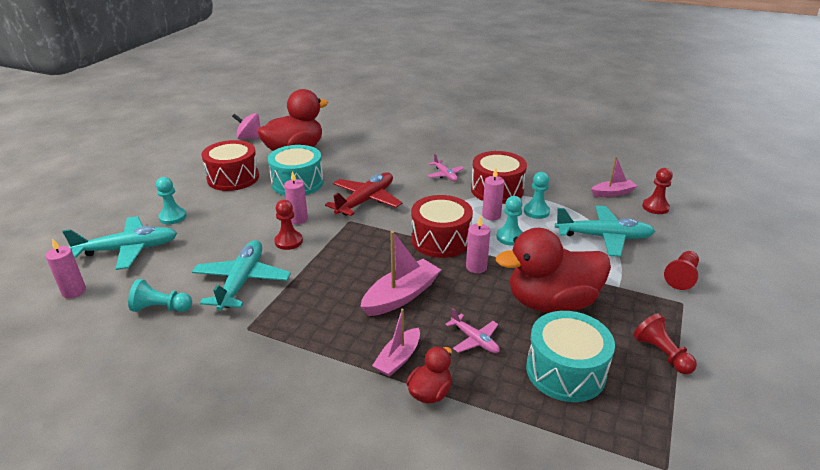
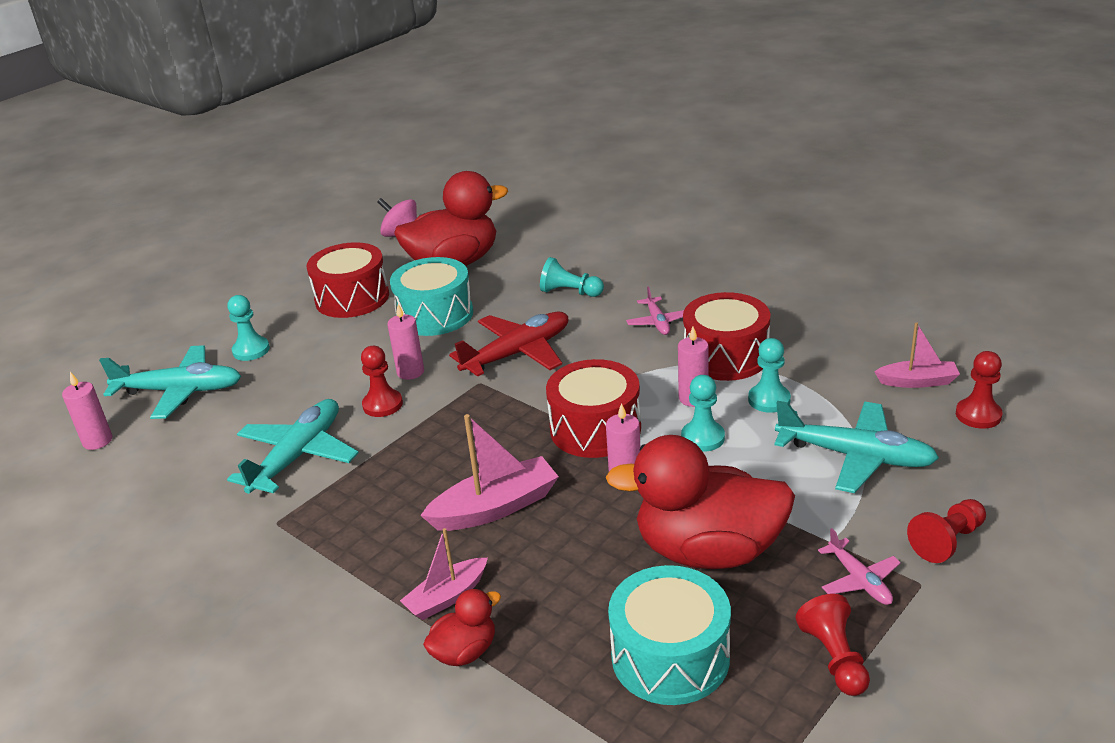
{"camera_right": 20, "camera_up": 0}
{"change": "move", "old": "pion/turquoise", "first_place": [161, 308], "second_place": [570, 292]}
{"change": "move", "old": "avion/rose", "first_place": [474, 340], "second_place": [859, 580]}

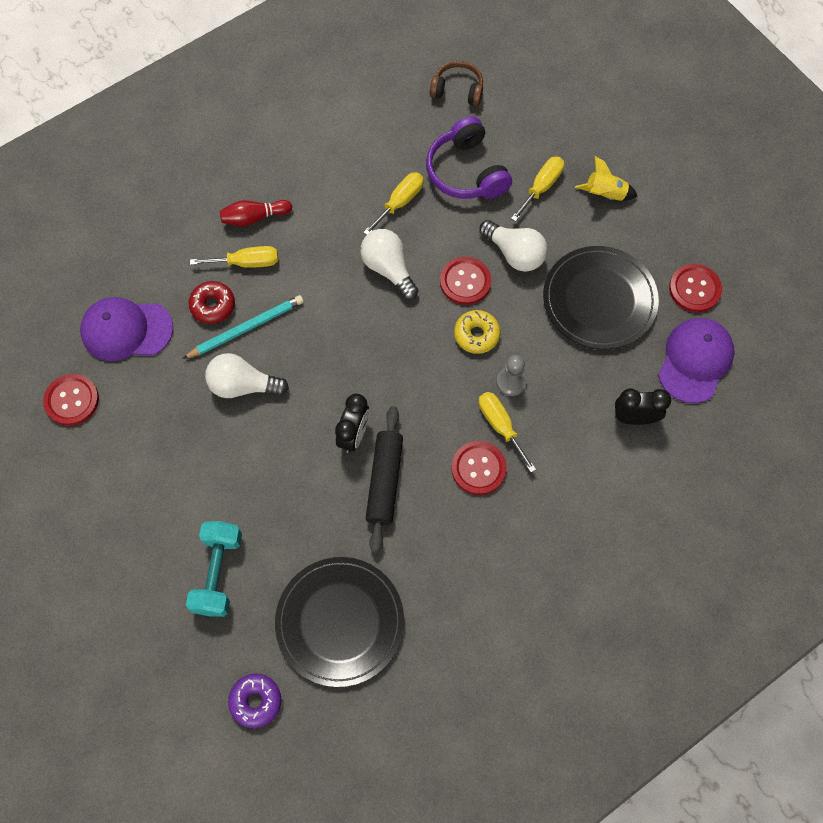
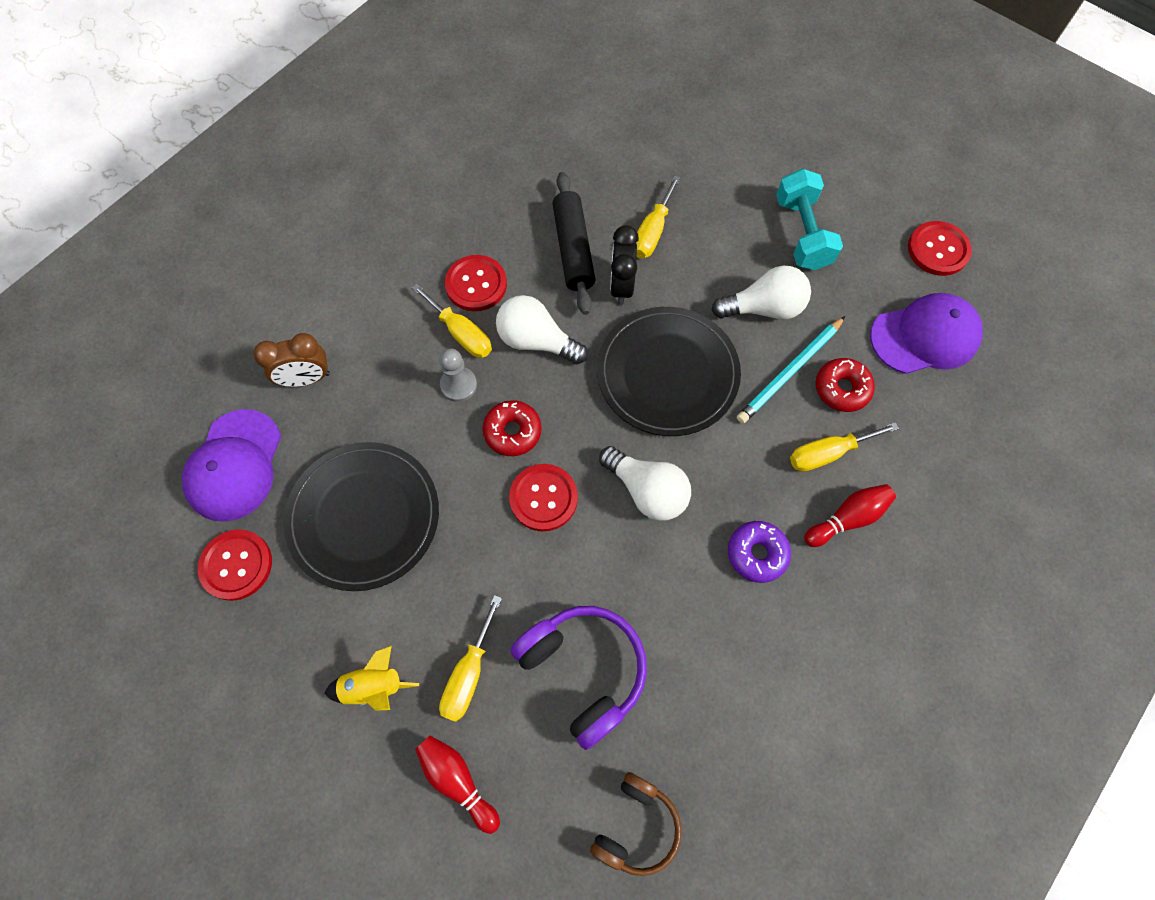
{"camera_right": 165, "camera_up": 0}
{"change": "rotate", "old": "casque audio/marron", "first_place": [457, 90], "second_place": [636, 826], "degrees": -60}
{"change": "move", "old": "tournevis/jaune", "first_place": [400, 202], "second_place": [652, 232]}
{"change": "move", "old": "ampoule/blanc", "first_place": [514, 254], "second_place": [536, 341]}
{"change": "recolor", "old": "beignet/jaune", "new": "beignet/rouge", "first_place": [476, 335], "second_place": [512, 431]}
{"change": "recolor", "old": "réveil/noir", "new": "réveil/marron", "first_place": [634, 418], "second_place": [306, 379]}
{"change": "move", "old": "haltère/turquoise", "first_place": [218, 573], "second_place": [802, 233]}
{"change": "move", "old": "assiette/noir", "first_place": [340, 622], "second_place": [667, 373]}
{"change": "move", "old": "beignet/violet", "first_place": [256, 701], "second_place": [757, 553]}
{"change": "insert", "new": "quille/rouge", "second_place": [457, 780]}

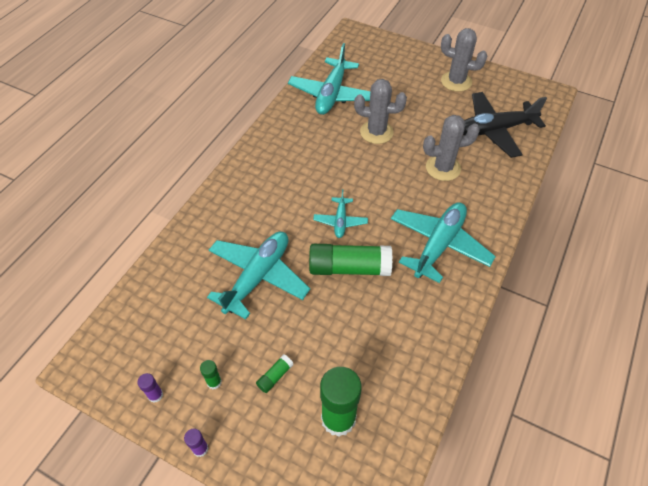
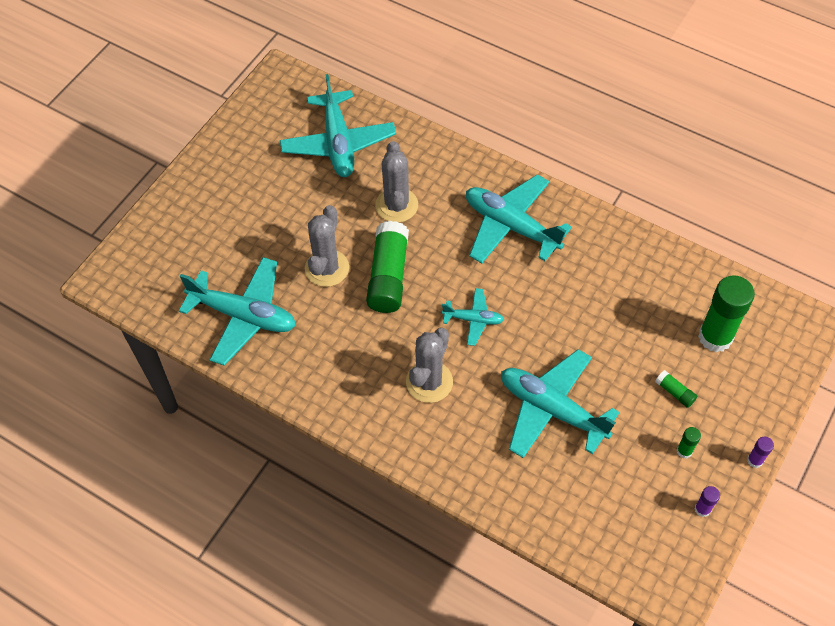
{"camera_right": -85, "camera_up": 5}
{"change": "move", "old": "cactus/gris", "first_place": [456, 81], "second_place": [429, 382]}
{"change": "recolor", "old": "avion/noir", "new": "avion/turquoise", "first_place": [495, 130], "second_place": [338, 143]}
{"change": "move", "old": "bâton de colle/vert", "first_place": [349, 268], "second_place": [388, 276]}

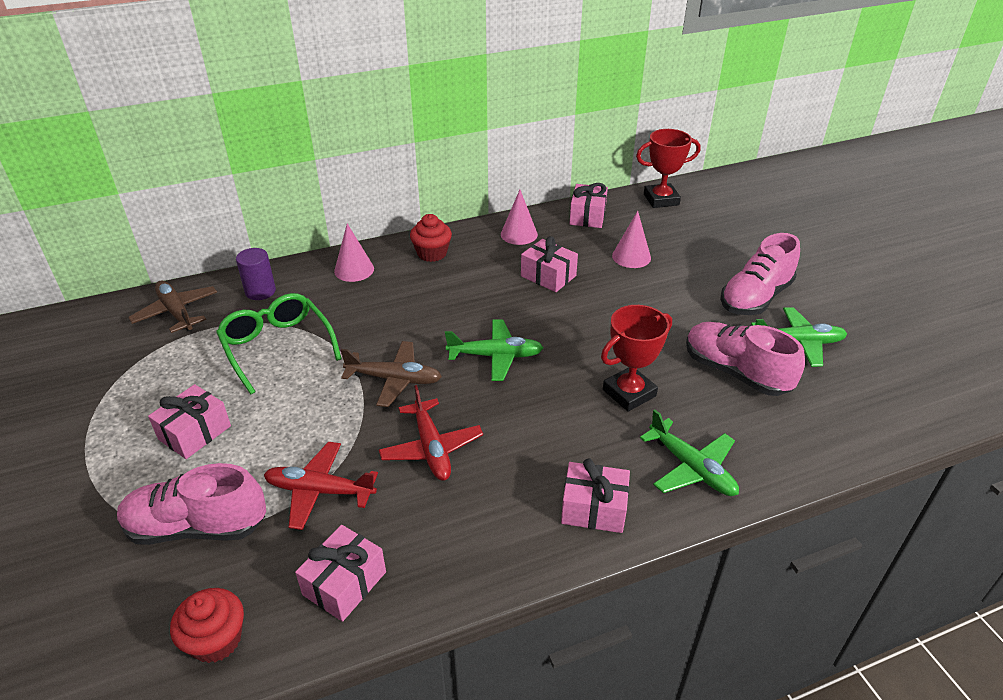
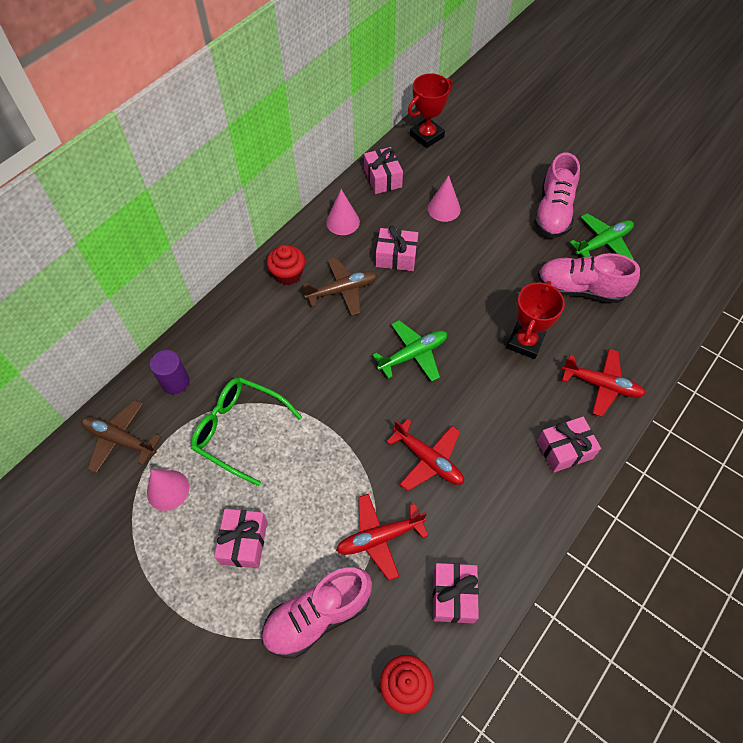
{"camera_right": -30, "camera_up": 20}
{"change": "move", "old": "cône/rose", "first_place": [354, 270], "second_place": [168, 490]}
{"change": "move", "old": "avion/marron", "first_place": [394, 379], "second_place": [342, 290]}
{"change": "recolor", "old": "avion/vert", "new": "avion/rouge", "first_place": [692, 468], "second_place": [601, 385]}

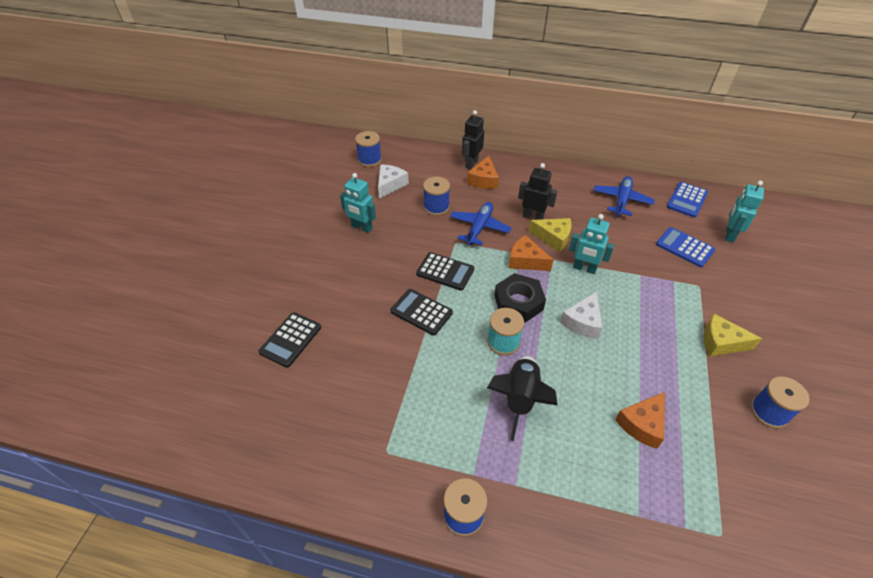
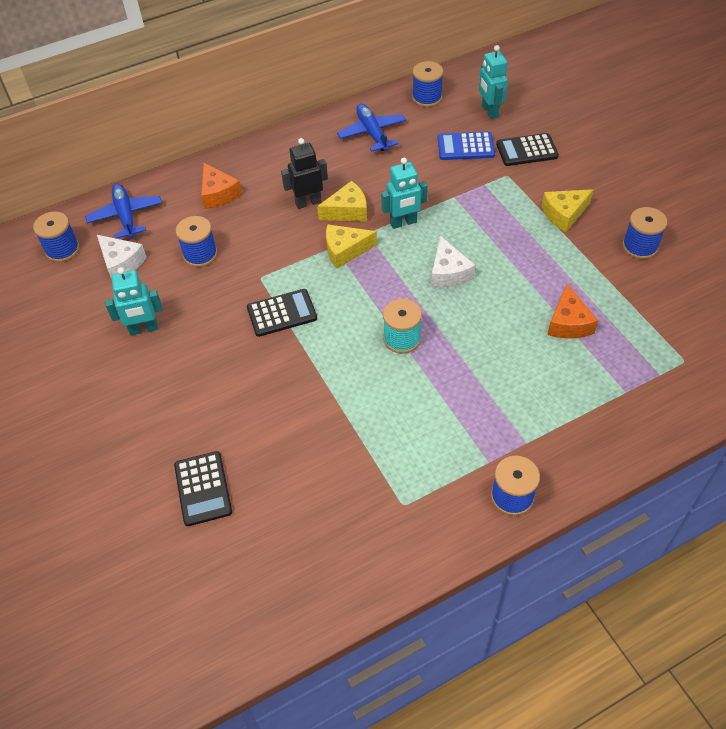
{"camera_right": -40, "camera_up": 5}
{"change": "delete", "old": "robot/noir", "first_place": [471, 163]}
{"change": "rotate", "old": "fromage/blanc", "first_place": [390, 185], "second_place": [121, 263], "degrees": 150}
{"change": "replace", "old": "calculatrice/bleu", "new": "bobine/bleu", "first_place": [687, 200], "second_place": [427, 98]}
{"change": "move", "old": "avion/bleu", "first_place": [479, 227], "second_place": [126, 216]}
{"change": "recolor", "old": "fromage/orange", "new": "fromage/jaune", "first_place": [525, 261], "second_place": [345, 250]}
{"change": "delete", "old": "écrou/noir", "first_place": [518, 302]}
{"change": "move", "old": "calculatrice/noir", "first_place": [421, 312], "second_place": [526, 150]}
{"change": "delete", "old": "fusée/noir", "first_place": [520, 399]}

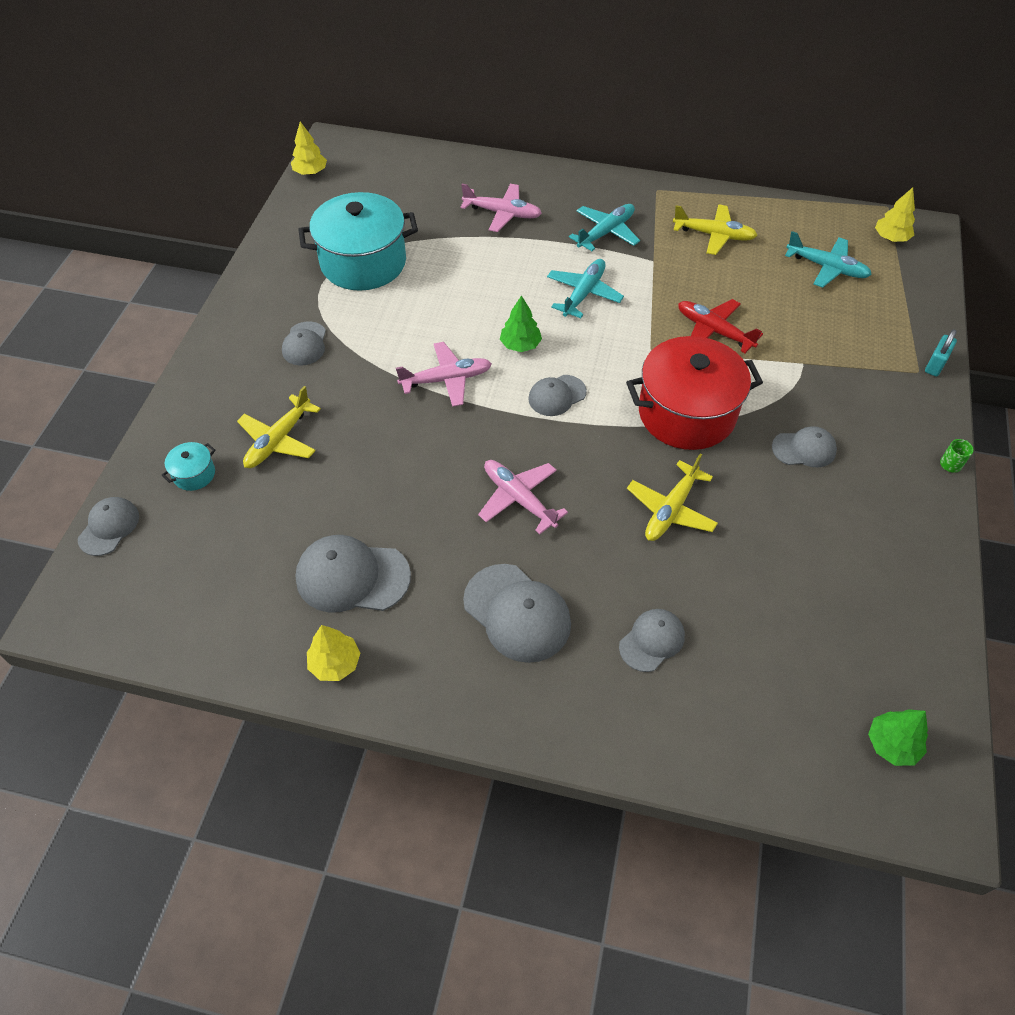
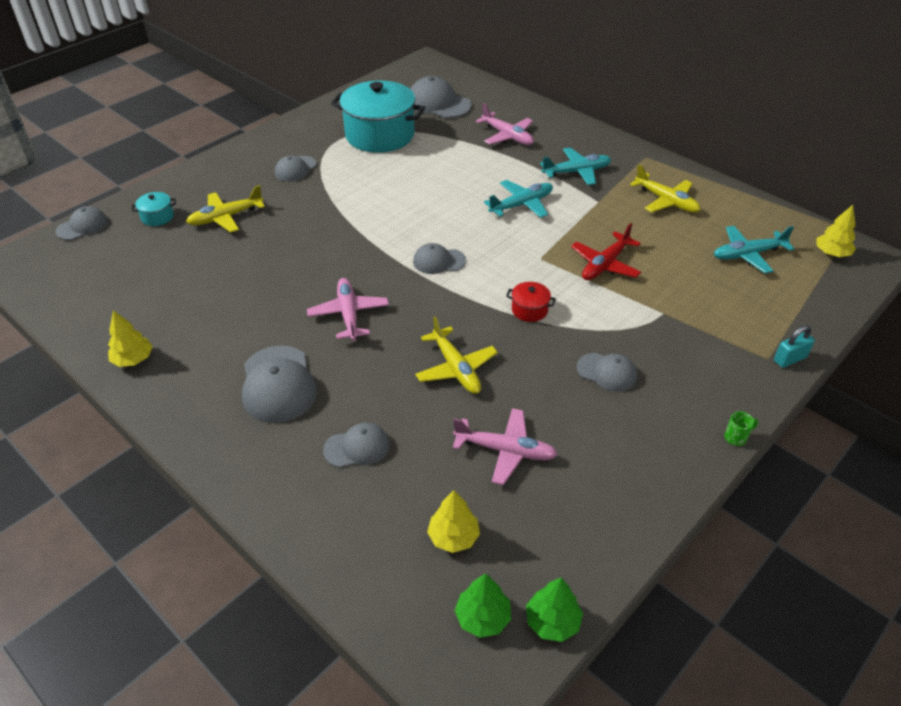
{"camera_right": 30, "camera_up": -10}
{"change": "move", "old": "arbre/jaune", "first_place": [310, 172], "second_place": [453, 537]}
{"change": "rotate", "old": "avion/turquoise", "first_place": [826, 267], "second_place": [748, 254], "degrees": 105}
{"change": "move", "old": "arbre/vert", "first_place": [520, 345], "second_place": [552, 621]}
{"change": "rotate", "old": "avion/rouge", "first_place": [714, 331], "second_place": [605, 264], "degrees": -120}
{"change": "resize", "old": "marmite/rouge", "first_place": [686, 413], "second_place": [529, 310], "factor": 0.41}
{"change": "move", "old": "avion/rose", "first_place": [446, 380], "second_place": [505, 450]}
{"change": "rotate", "old": "avion/jaune", "first_place": [671, 509], "second_place": [456, 368], "degrees": -90}
{"change": "move", "old": "casquette/gris", "first_place": [352, 576], "second_place": [438, 103]}

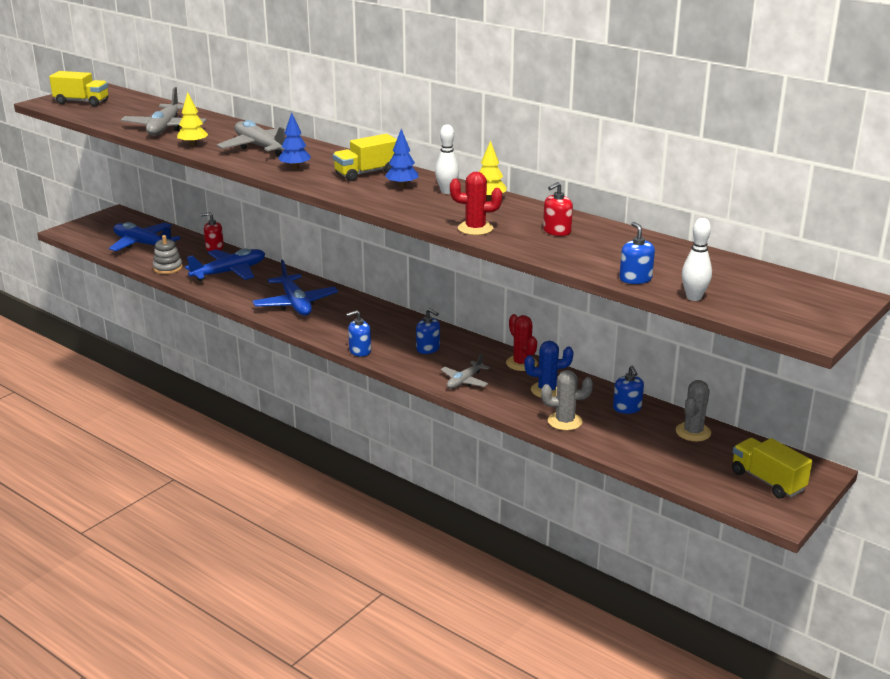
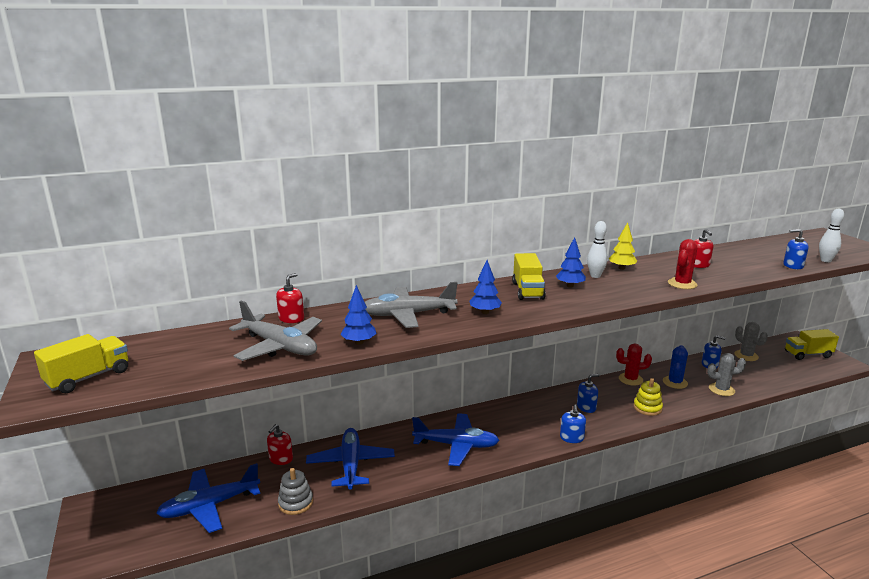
{"camera_right": -60, "camera_up": -5}
{"change": "recolor", "old": "arbre/jaune", "new": "arbre/bleu", "first_place": [193, 145], "second_place": [359, 342]}
{"change": "replace", "old": "avion/gris", "new": "jouet à empiler/jaune", "first_place": [464, 381], "second_place": [647, 408]}
{"change": "rotate", "old": "cactus/gris", "first_place": [564, 421], "second_place": [721, 389], "degrees": 60}
{"change": "insert", "new": "distributeur de savon/rouge", "second_place": [291, 318]}

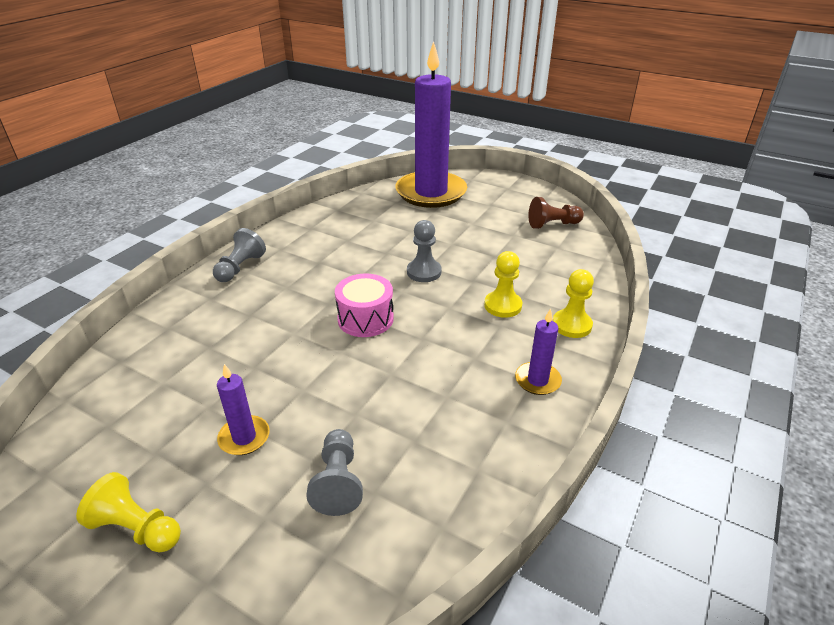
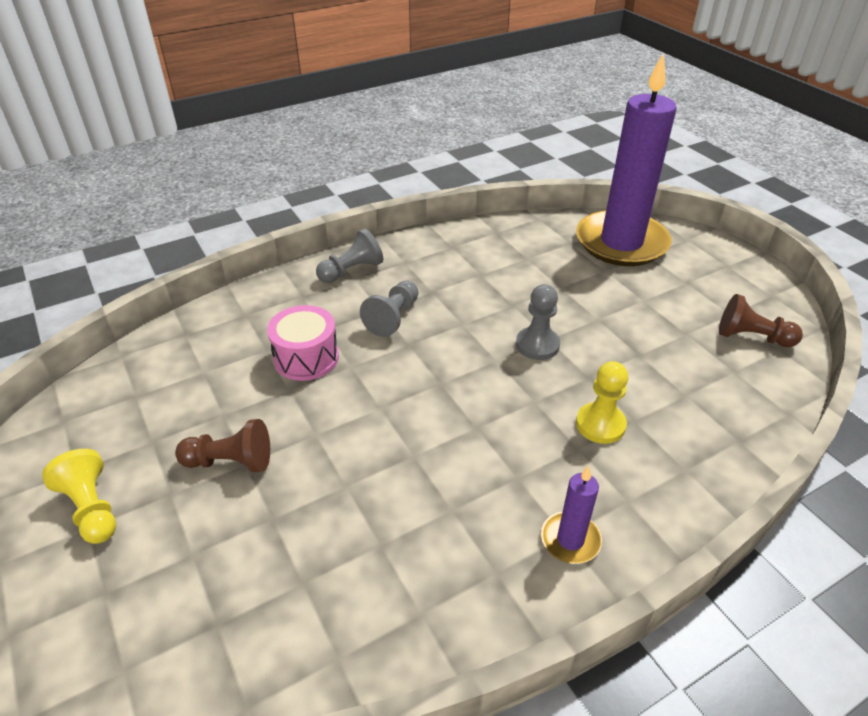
{"camera_right": 30, "camera_up": 5}
{"change": "delete", "old": "pion/jaune", "first_place": [571, 325]}
{"change": "move", "old": "tambour/rose", "first_place": [365, 319], "second_place": [306, 357]}
{"change": "replace", "old": "bougie/violet", "new": "pion/marron", "first_place": [244, 437], "second_place": [230, 462]}
{"change": "move", "old": "pion/gris", "first_place": [338, 482], "second_place": [393, 318]}

